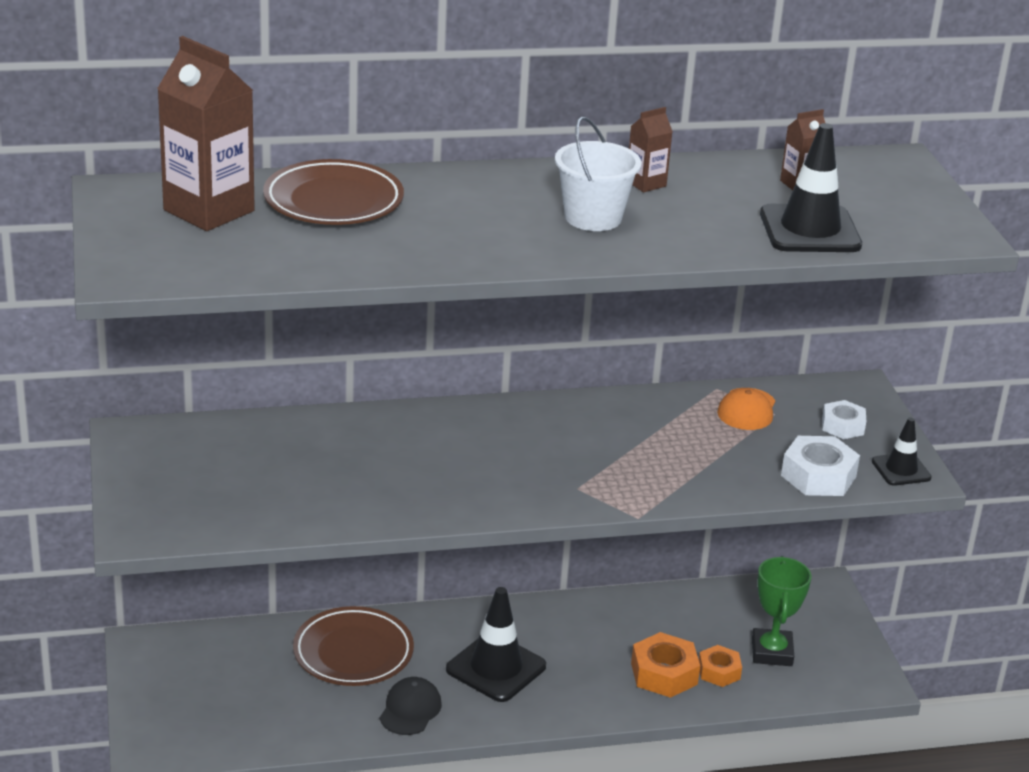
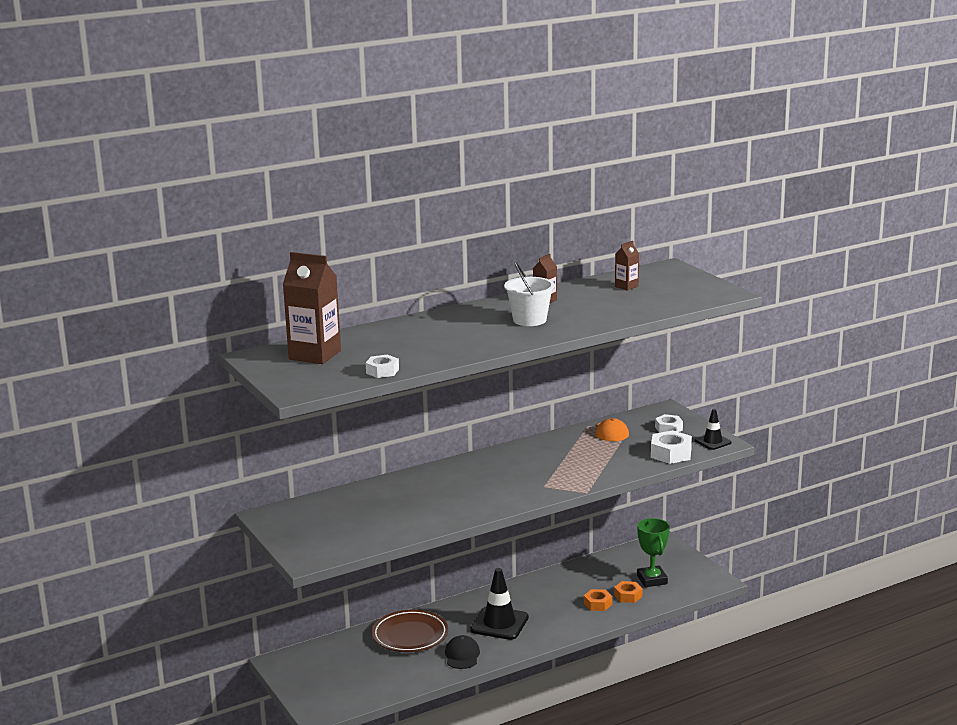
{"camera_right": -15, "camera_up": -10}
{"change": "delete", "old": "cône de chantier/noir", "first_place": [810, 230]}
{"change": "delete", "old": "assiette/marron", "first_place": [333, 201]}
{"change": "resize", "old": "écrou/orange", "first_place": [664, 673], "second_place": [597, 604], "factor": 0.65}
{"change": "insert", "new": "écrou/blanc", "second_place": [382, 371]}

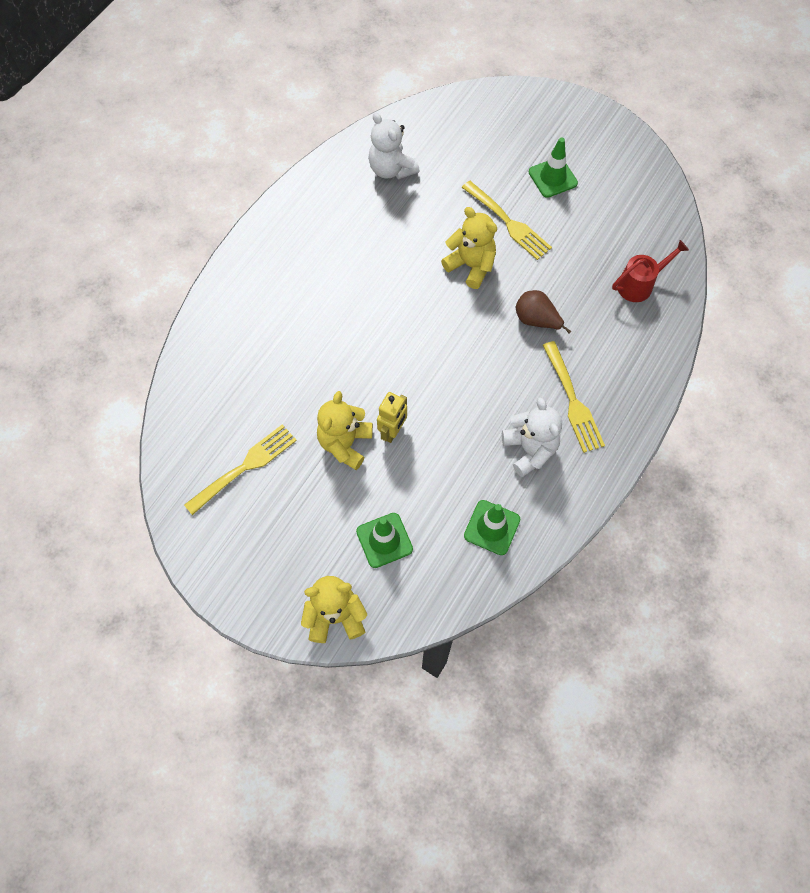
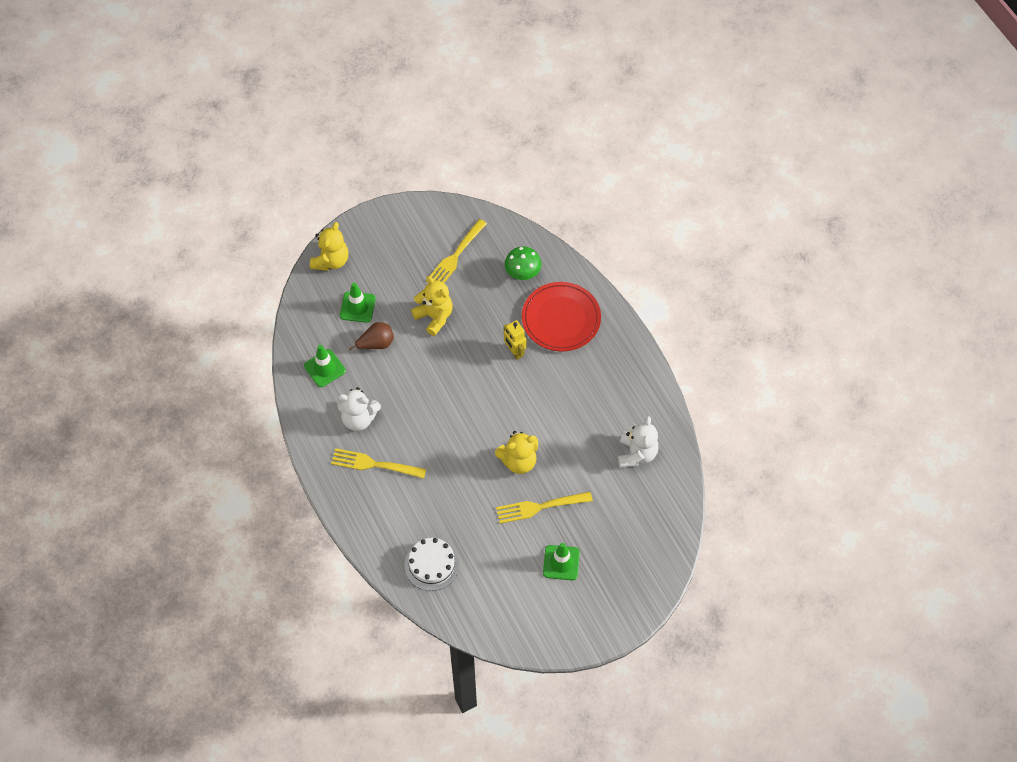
{"camera_right": 120, "camera_up": -5}
{"change": "rotate", "old": "ours en peluche/blanc", "first_place": [391, 169], "second_place": [636, 454], "degrees": 105}
{"change": "replace", "old": "arrosoir/rouge", "new": "gâteau/blanc", "first_place": [640, 284], "second_place": [432, 564]}
{"change": "move", "old": "poire/marron", "first_place": [536, 320], "second_place": [376, 344]}
{"change": "move", "old": "robot/jaune", "first_place": [393, 431], "second_place": [514, 351]}
{"change": "rotate", "old": "fourchette/jaune", "first_place": [245, 467], "second_place": [455, 256], "degrees": 45}
{"change": "insert", "new": "champignon/vert", "second_place": [522, 273]}
{"change": "insert", "new": "assiette/rouge", "second_place": [561, 319]}

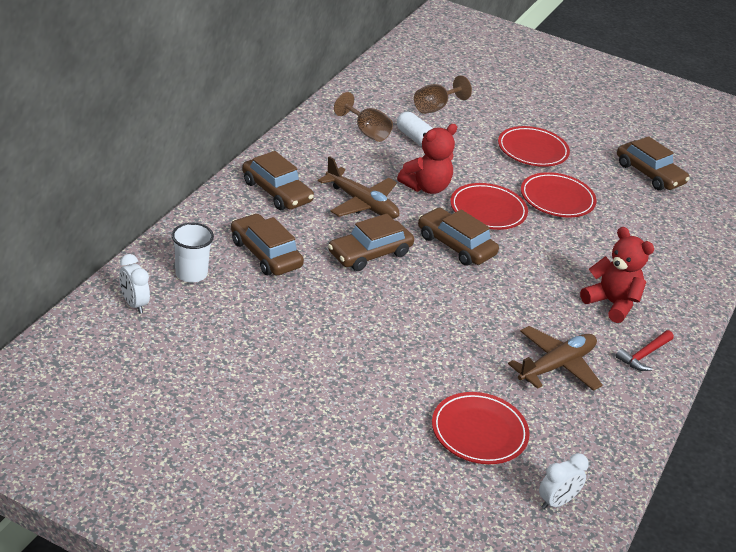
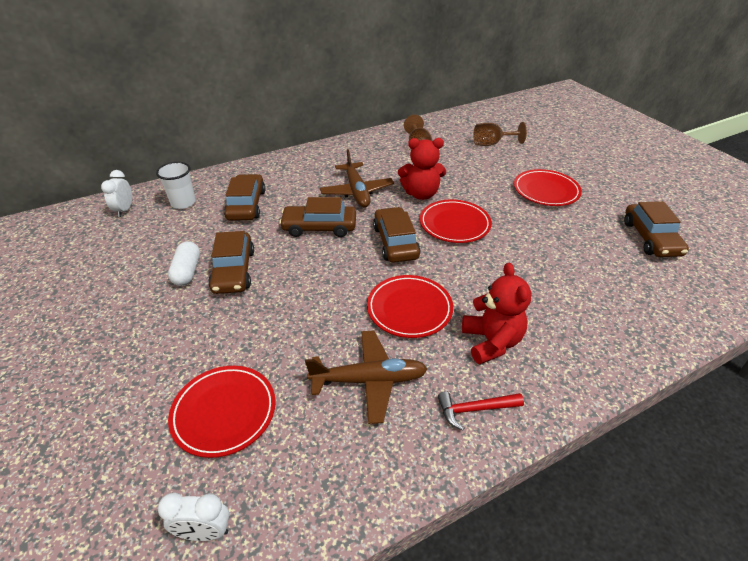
{"camera_right": 40, "camera_up": 5}
{"change": "move", "old": "gélule/blanc", "first_place": [414, 138], "second_place": [187, 271]}
{"change": "move", "old": "voiture/marron", "first_place": [276, 192], "second_place": [233, 271]}
{"change": "move", "old": "assiette/rouge", "first_place": [557, 199], "second_place": [409, 309]}

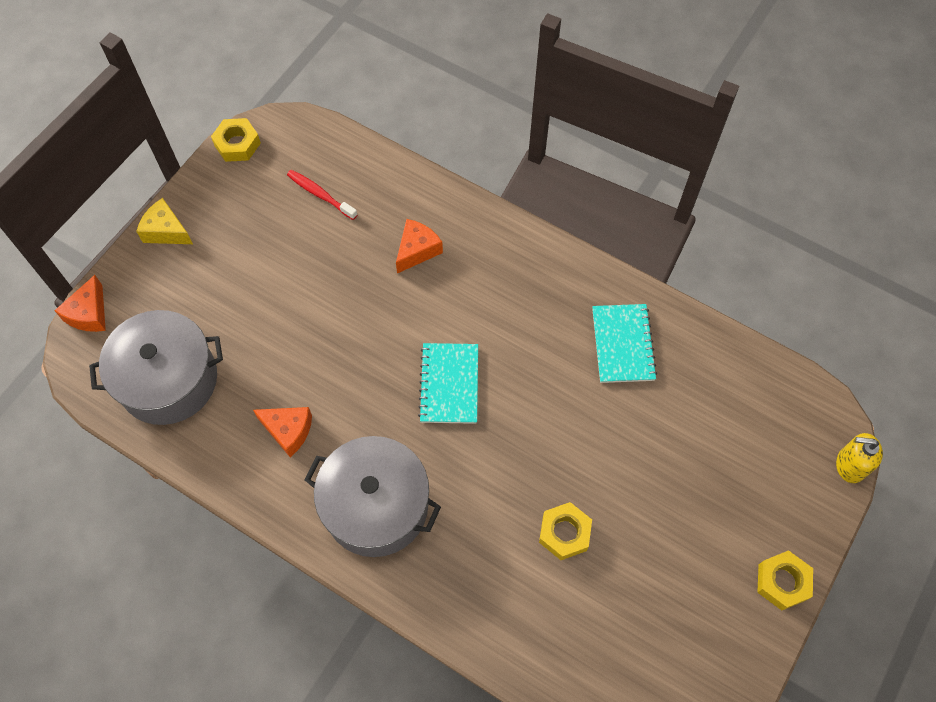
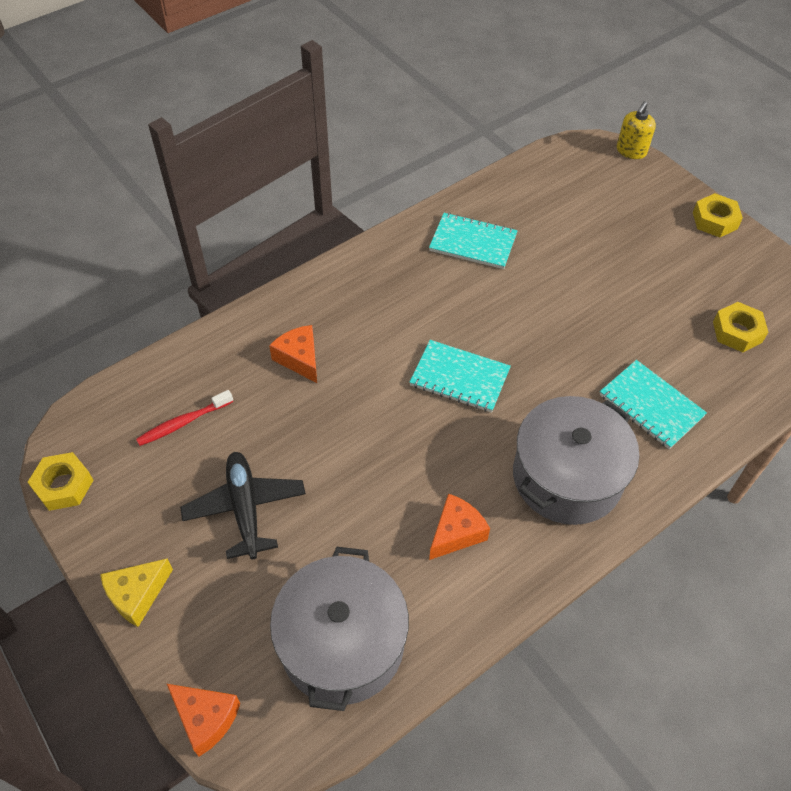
{"camera_right": -70, "camera_up": -10}
{"change": "move", "old": "écrou/jaune", "first_place": [564, 533], "second_place": [737, 332]}
{"change": "insert", "new": "carnet/turquoise", "second_place": [651, 405]}
{"change": "insert", "new": "avion/noir", "second_place": [245, 508]}

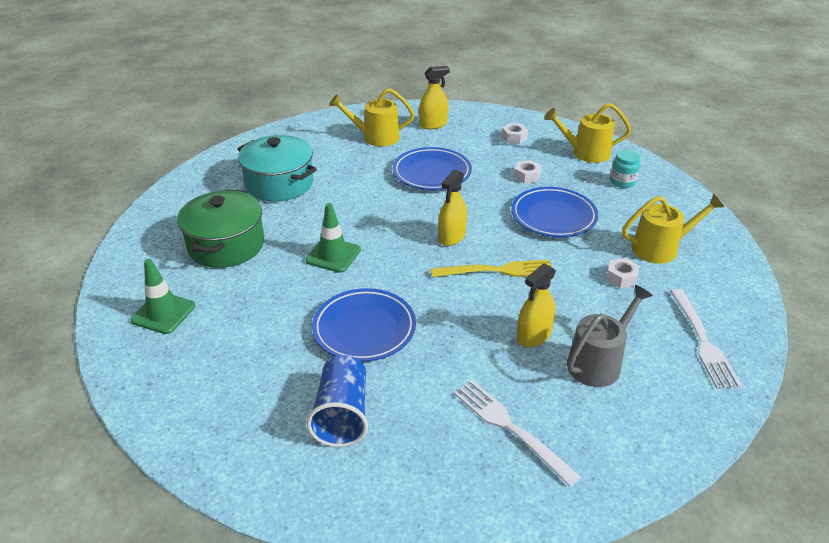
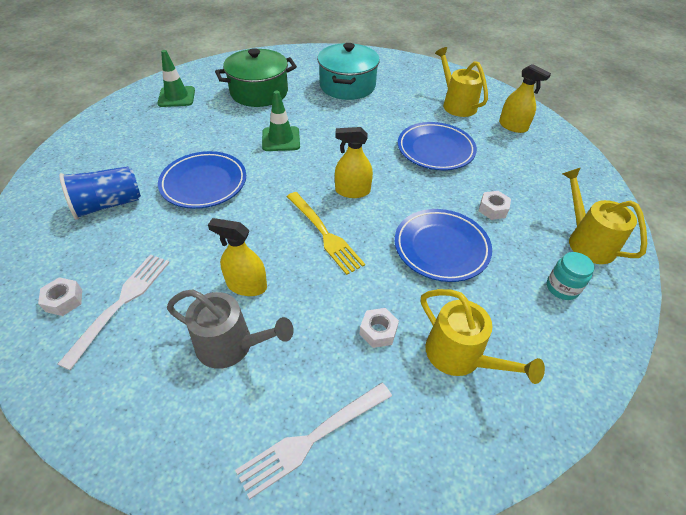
{"camera_right": 60, "camera_up": 10}
{"change": "move", "old": "écrou/blanc", "first_place": [514, 137], "second_place": [64, 300]}

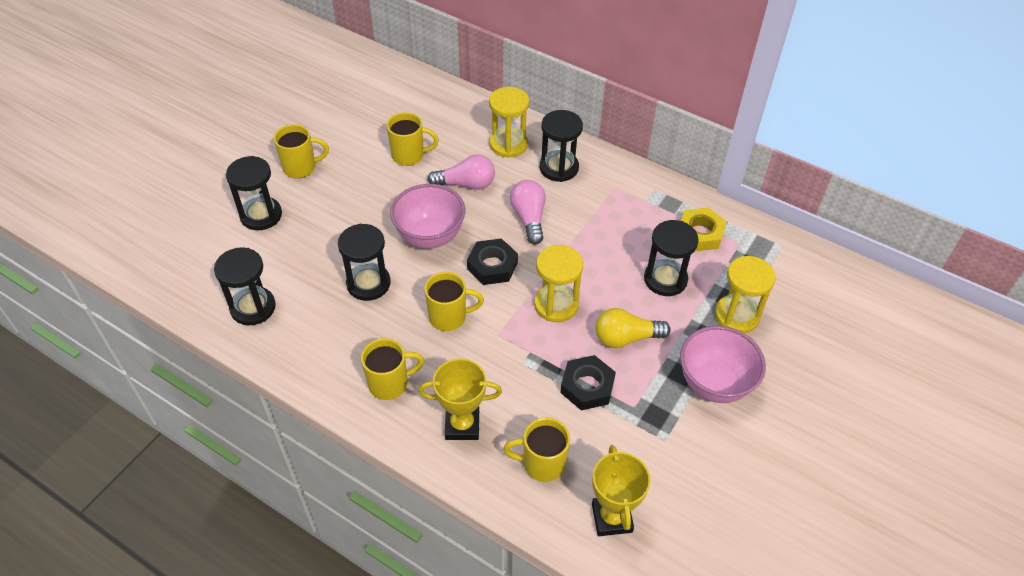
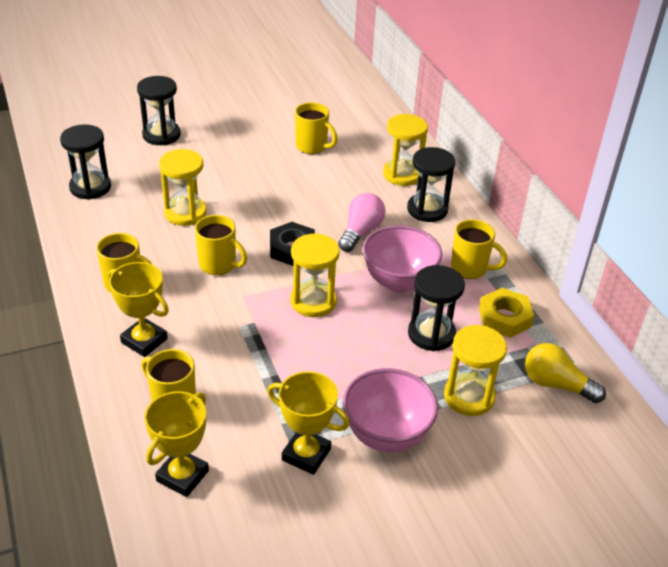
{"camera_right": 35, "camera_up": -10}
{"change": "move", "old": "tasse/jaune", "first_place": [301, 167], "second_place": [470, 269]}
{"change": "delete", "old": "ampoule/rose", "first_place": [466, 184]}
{"change": "move", "old": "bol/rose", "first_place": [430, 237], "second_place": [398, 282]}
{"change": "recolor", "old": "sablier/noir", "new": "sablier/jaune", "first_place": [368, 283], "second_place": [185, 213]}
{"change": "move", "old": "ampoule/jaune", "first_place": [626, 338], "second_place": [556, 384]}
{"change": "delete", "old": "écrou/noir", "first_place": [587, 386]}
{"change": "insert", "new": "trophée/jaune", "second_place": [306, 454]}

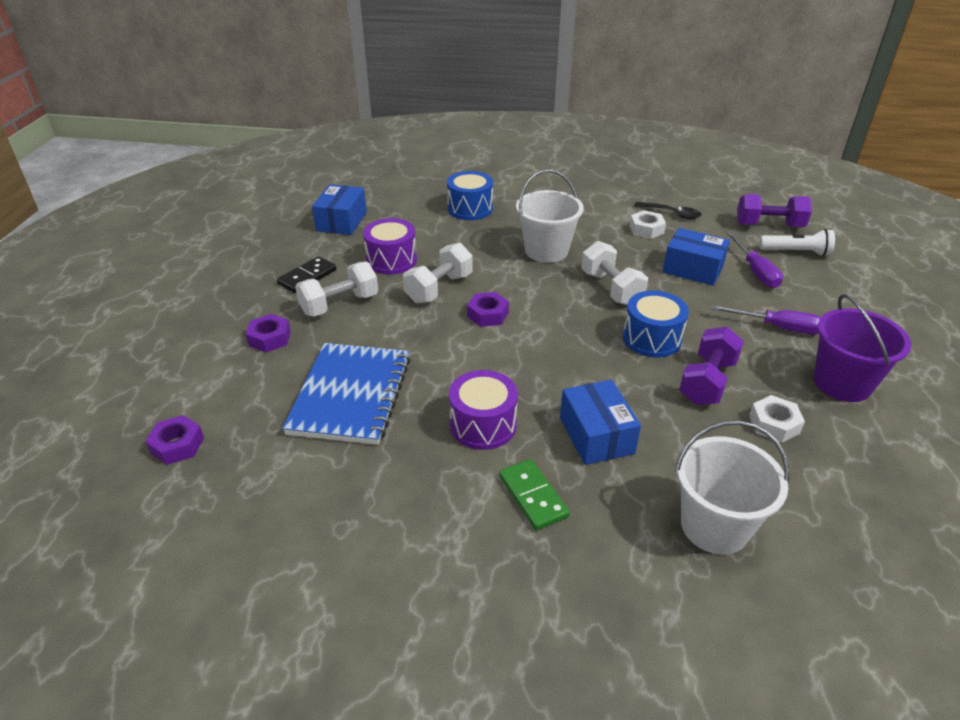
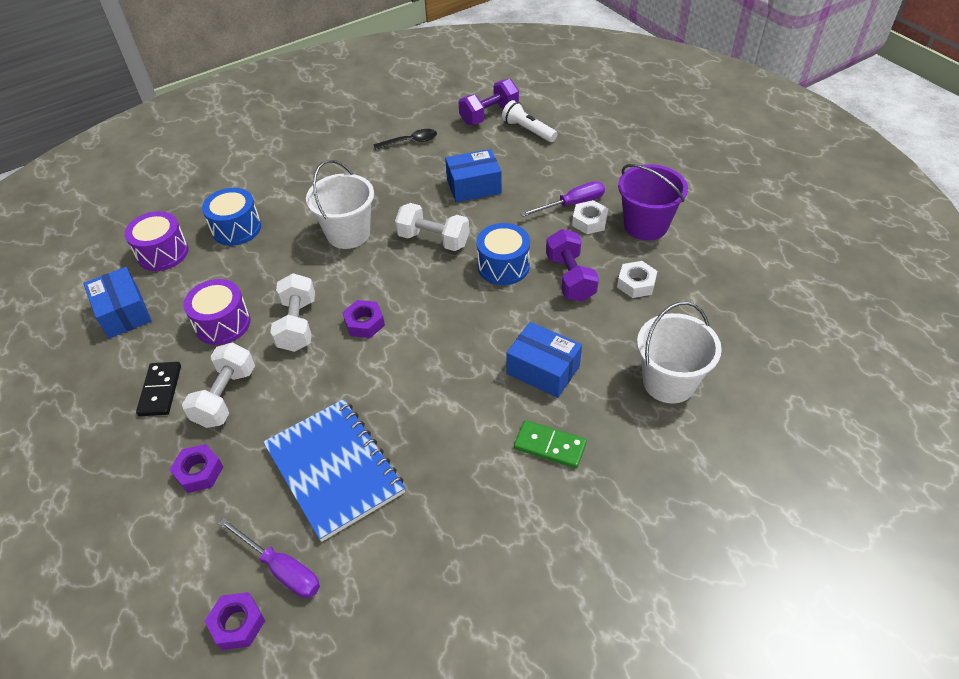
{"camera_right": -40, "camera_up": 10}
{"change": "move", "old": "écrou/blanc", "first_place": [646, 229], "second_place": [589, 221]}
{"change": "rotate", "old": "lampe de poche/blanc", "first_place": [796, 252], "second_place": [528, 130], "degrees": -105}
{"change": "move", "old": "tournevis/violet", "first_place": [755, 271], "second_place": [281, 569]}
{"change": "move", "old": "tambour/violet", "first_place": [483, 425], "second_place": [163, 253]}

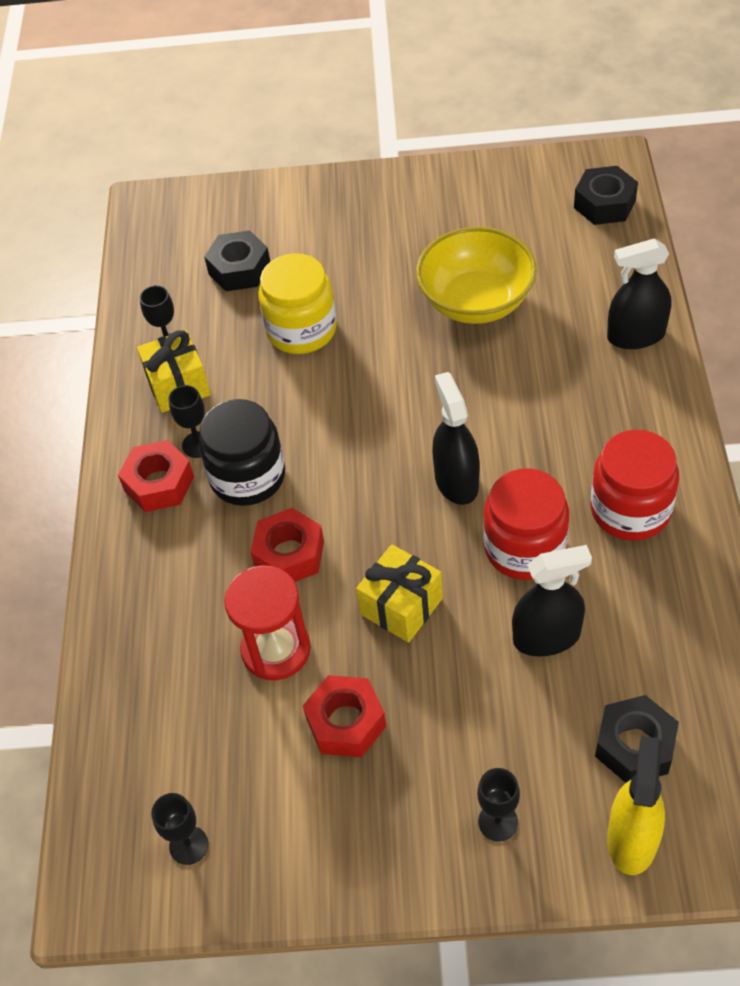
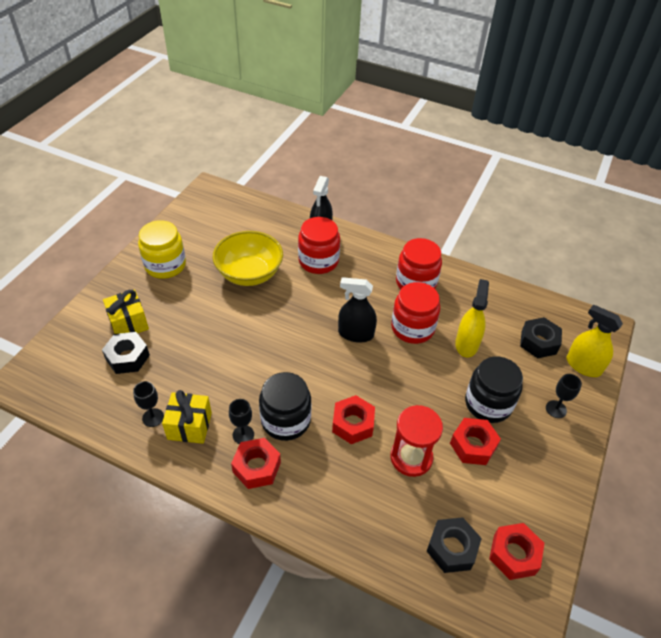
{"camera_right": -70, "camera_up": -5}
{"change": "move", "old": "écrou/noir", "first_place": [604, 204], "second_place": [452, 548]}
{"change": "move", "old": "bocal/jaune", "first_place": [301, 330], "second_place": [165, 265]}
{"change": "move", "old": "cadeau/jaune", "first_place": [401, 606], "second_place": [128, 323]}
{"change": "recolor", "old": "vaporisateur/noir", "new": "vaporisateur/jaune", "first_place": [546, 637], "second_place": [466, 344]}
{"change": "replace", "old": "verre à pied/noir", "new": "écrou/rouge", "first_place": [188, 845], "second_place": [514, 554]}
{"change": "insert", "new": "bocal/rouge", "second_place": [318, 261]}
{"change": "insert", "new": "bocal/noir", "second_place": [488, 403]}

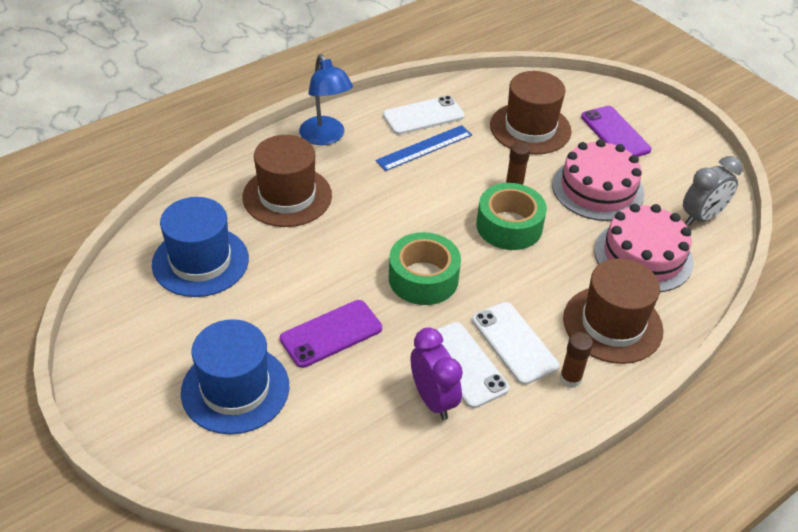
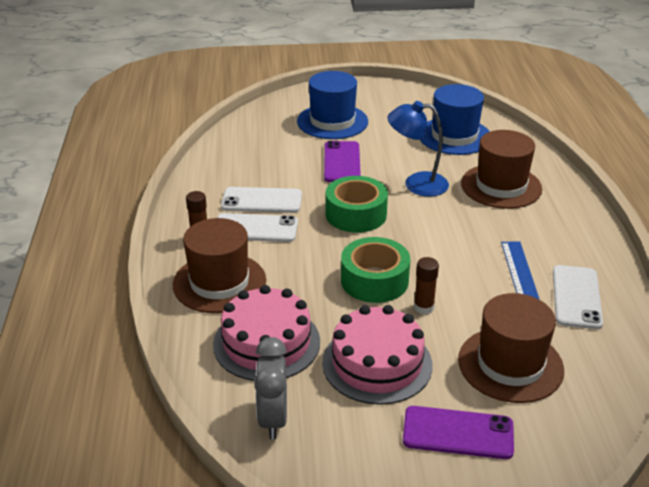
{"camera_right": 125, "camera_up": -10}
{"change": "move", "old": "lampe/bleu", "first_place": [326, 137], "second_place": [416, 184]}
{"change": "delete", "old": "réveil/violet", "first_place": [433, 399]}

